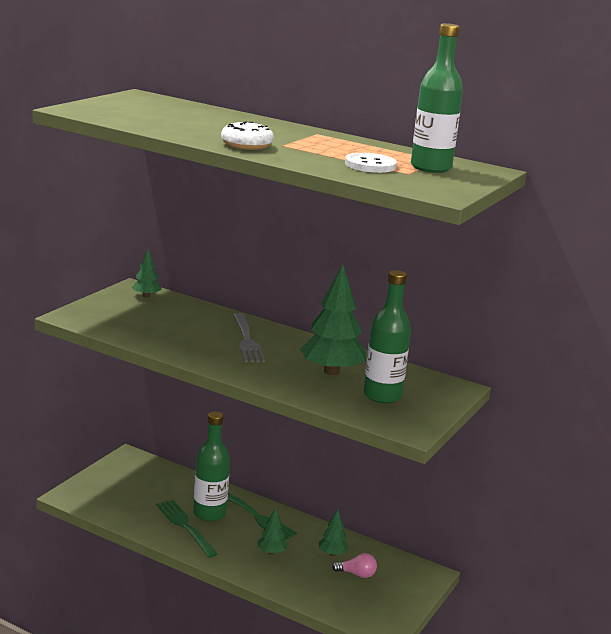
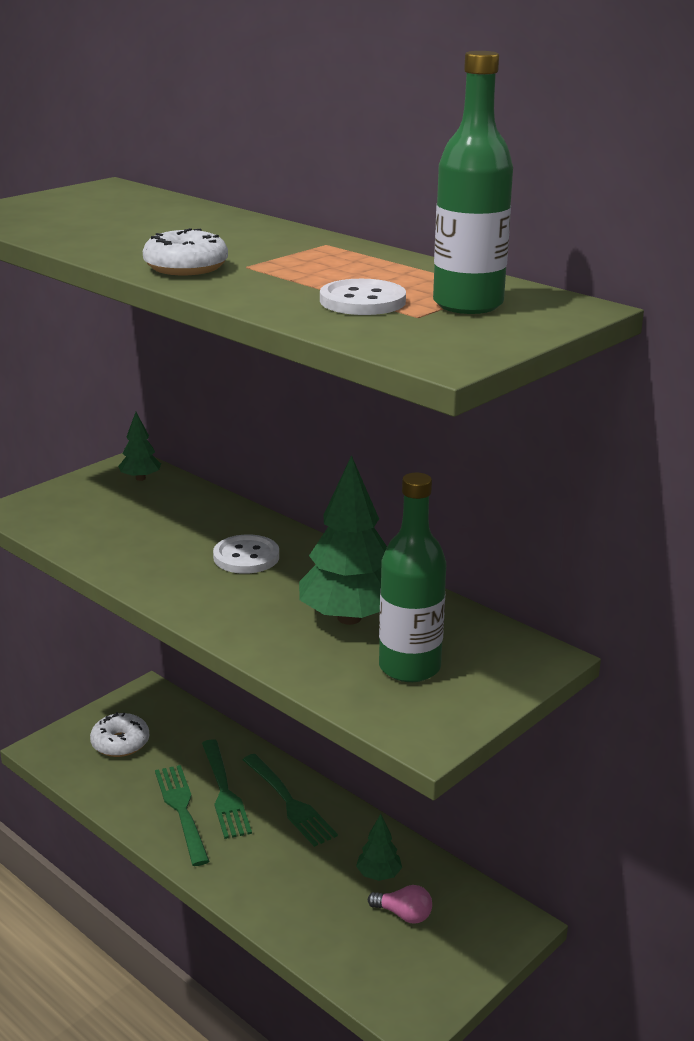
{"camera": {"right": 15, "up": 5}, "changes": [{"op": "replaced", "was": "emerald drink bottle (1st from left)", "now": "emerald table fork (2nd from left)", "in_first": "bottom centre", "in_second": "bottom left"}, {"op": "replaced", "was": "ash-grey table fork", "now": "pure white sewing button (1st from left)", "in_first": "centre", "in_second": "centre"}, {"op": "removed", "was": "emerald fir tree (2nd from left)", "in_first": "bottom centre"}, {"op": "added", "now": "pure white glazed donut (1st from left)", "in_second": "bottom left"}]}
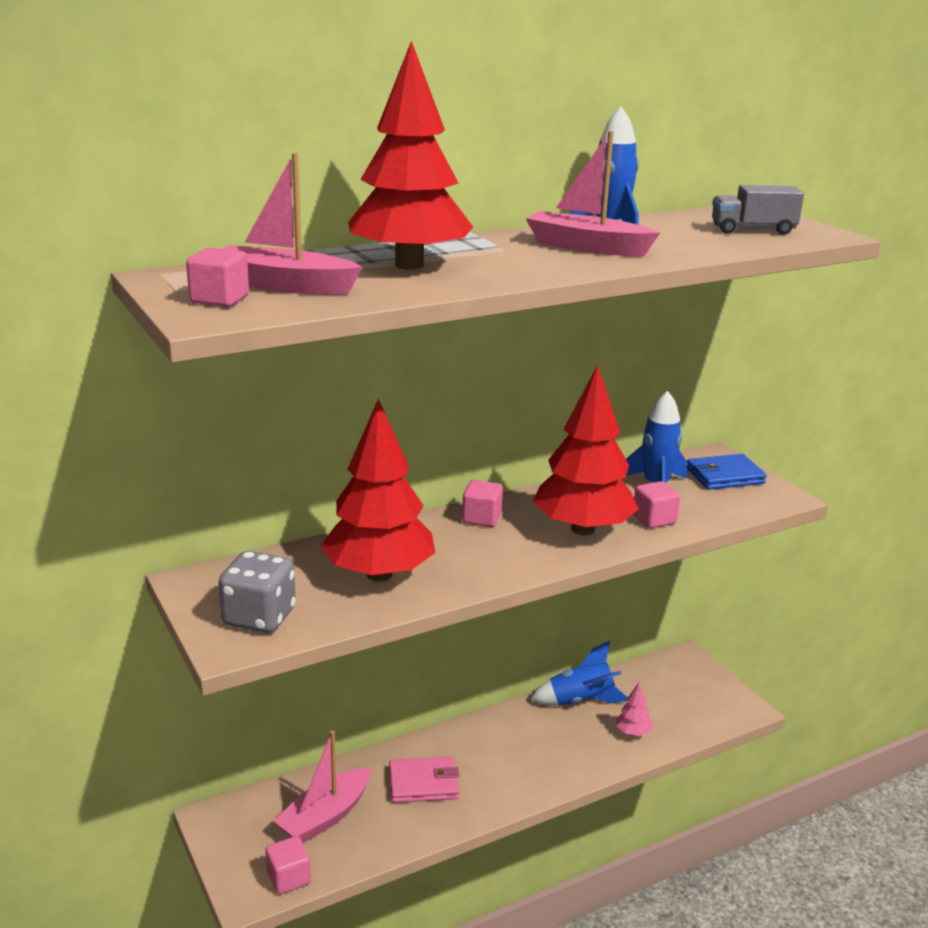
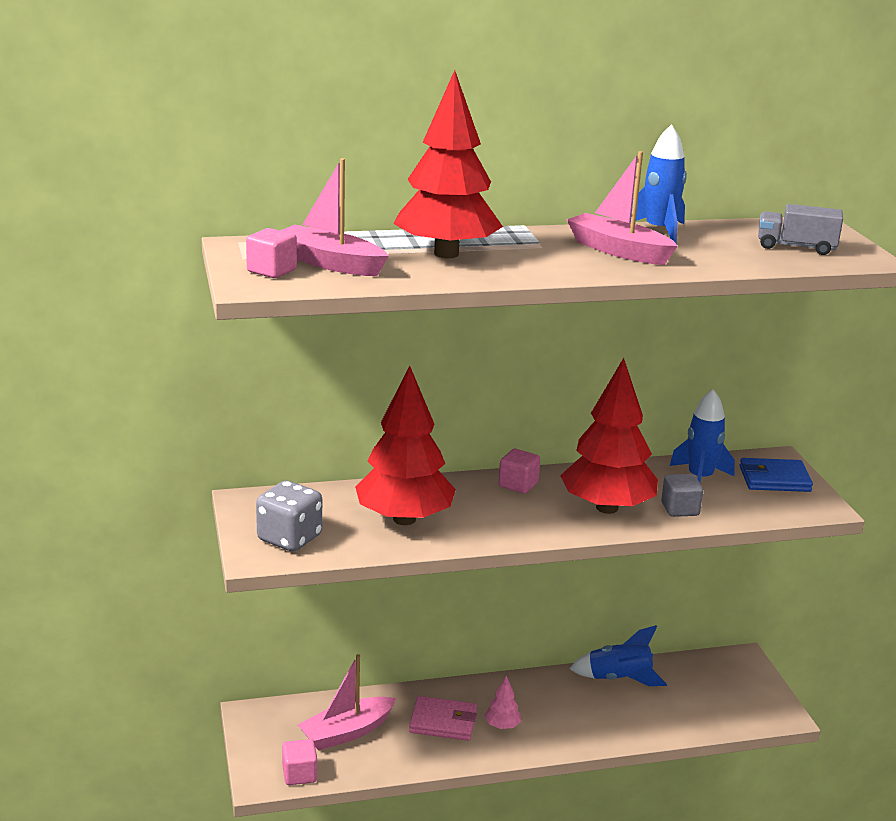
{"camera": {"right": 15, "up": 0}, "changes": [{"op": "moved", "was": "rosy fir tree", "in_first": "bottom right", "in_second": "bottom centre"}, {"op": "recoloured", "was": "rosy cube (4th from left)", "now": "ash-grey cube", "in_first": "middle right", "in_second": "middle right"}]}
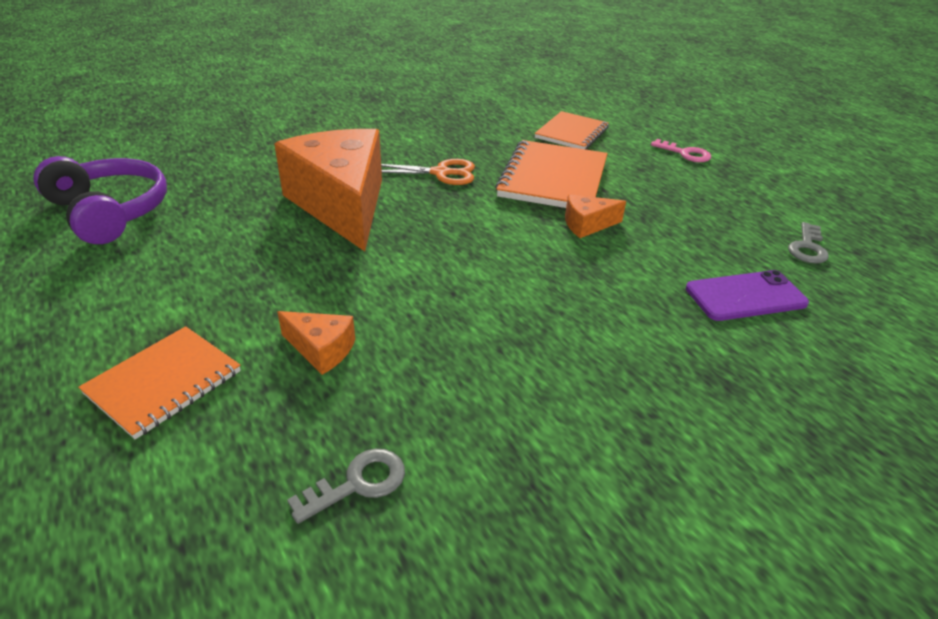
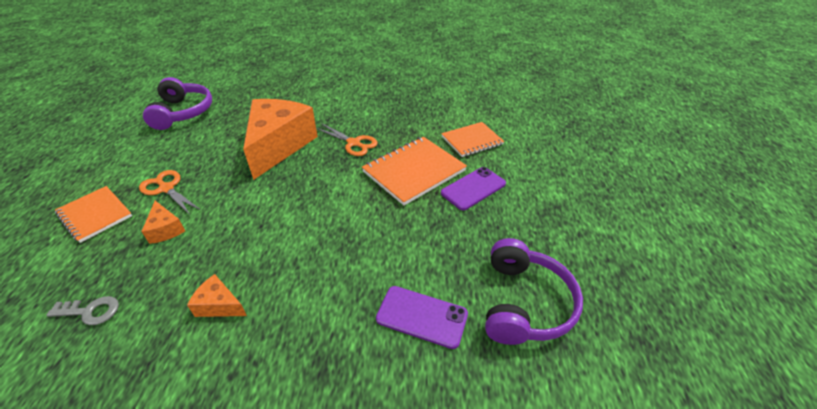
{"camera": {"right": 35, "up": 5}, "changes": [{"op": "turned", "was": "bright orange notebook (1st from left)", "in_first": "middle left", "in_second": "middle left", "clockwise": 60}, {"op": "moved", "was": "bright orange cheese (3rd from left in the first image)", "now": "bright orange cheese (2nd from left)", "in_first": "centre", "in_second": "bottom left"}, {"op": "removed", "was": "rosy latchkey", "in_first": "top right"}, {"op": "replaced", "was": "ash-grey latchkey (2nd from left)", "now": "violet over-ear headphones (2nd from left)", "in_first": "middle right", "in_second": "bottom centre"}, {"op": "added", "now": "bright orange scissors (1st from left)", "in_second": "middle left"}, {"op": "added", "now": "violet phone (2nd from left)", "in_second": "centre"}]}
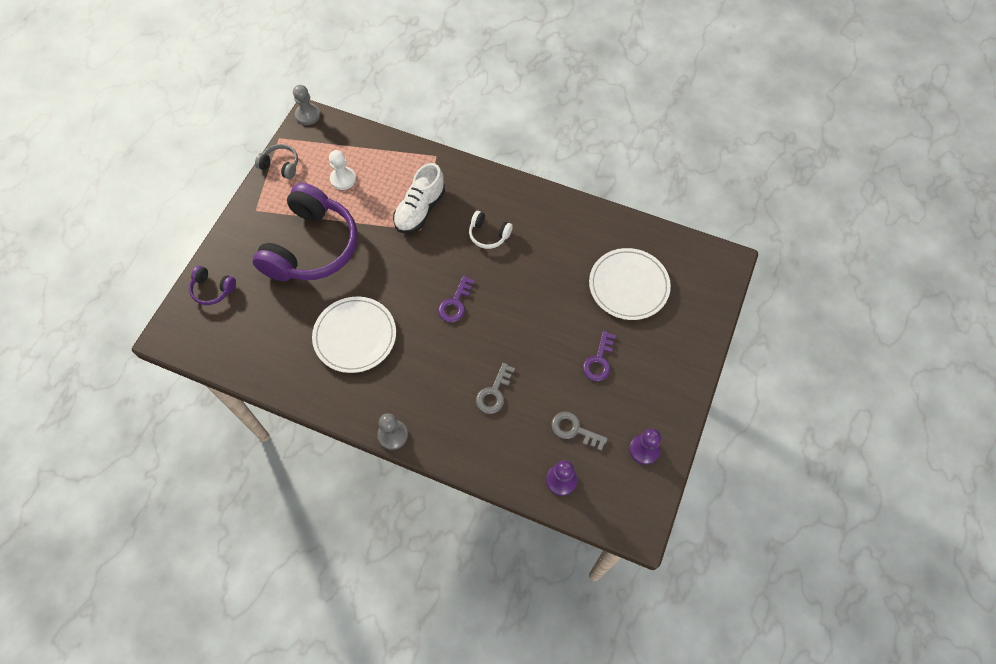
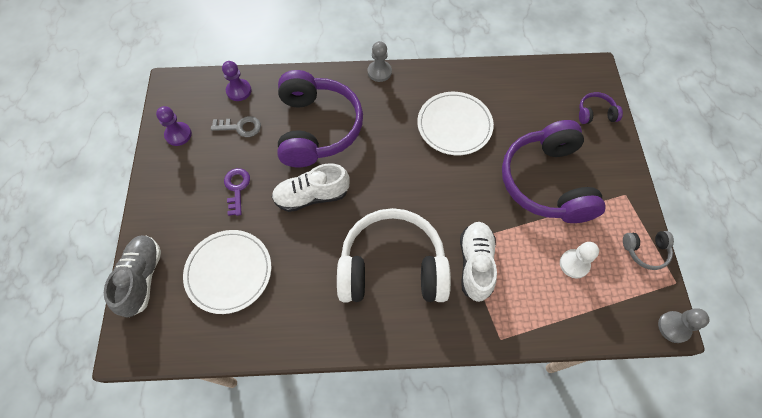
{"camera": {"right": 155, "up": 0}, "changes": [{"op": "removed", "was": "violet latchkey (1st from left)", "in_first": "centre"}, {"op": "resized", "was": "pure white over-ear headphones", "in_first": "centre", "in_second": "centre", "ratio": 2.38}, {"op": "replaced", "was": "ash-grey latchkey (1st from left)", "now": "violet over-ear headphones (1st from left)", "in_first": "centre", "in_second": "top centre"}, {"op": "added", "now": "ash-grey lace-up shoe", "in_second": "middle left"}, {"op": "added", "now": "pure white lace-up shoe (1st from left)", "in_second": "centre"}]}
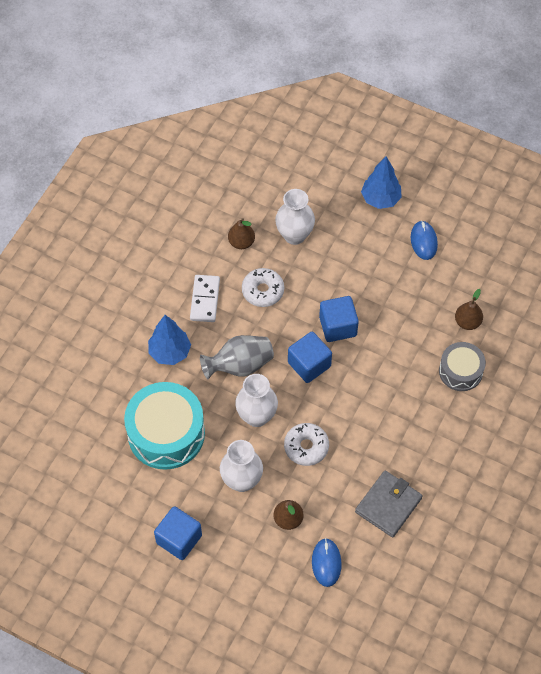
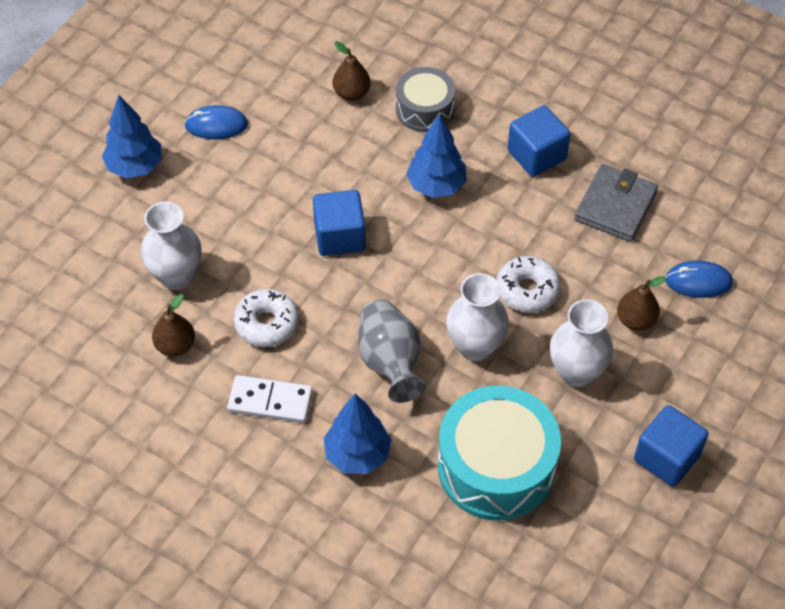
{"camera": {"right": -85, "up": -5}, "changes": [{"op": "moved", "was": "royal blue cube (2nd from left)", "in_first": "centre", "in_second": "top right"}, {"op": "turned", "was": "ash-grey card wallet", "in_first": "bottom right", "in_second": "middle right", "clockwise": 75}, {"op": "added", "now": "royal blue fir tree (3rd from left)", "in_second": "top centre"}]}
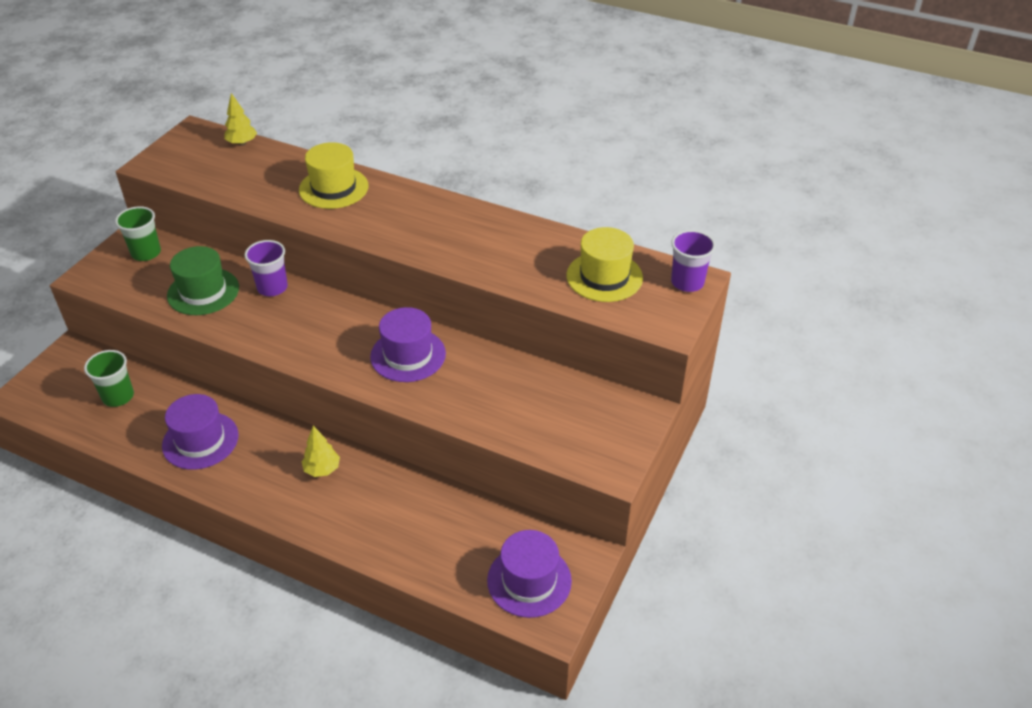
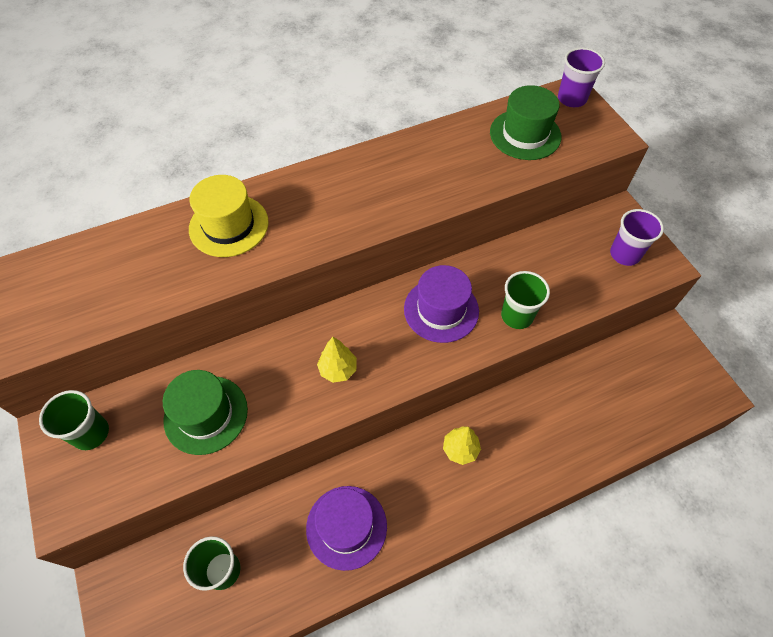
{"camera": {"right": -50, "up": 15}, "changes": [{"op": "moved", "was": "golden fir tree (1st from left)", "in_first": "top left", "in_second": "centre"}, {"op": "moved", "was": "violet tumbler (1st from left in the first image)", "now": "violet tumbler (2nd from left)", "in_first": "middle left", "in_second": "middle right"}, {"op": "removed", "was": "violet hat (3rd from left)", "in_first": "bottom centre"}, {"op": "recoloured", "was": "golden hat (2nd from left)", "now": "emerald hat (2nd from left)", "in_first": "centre", "in_second": "top right"}, {"op": "added", "now": "emerald tumbler (3rd from left)", "in_second": "middle right"}]}
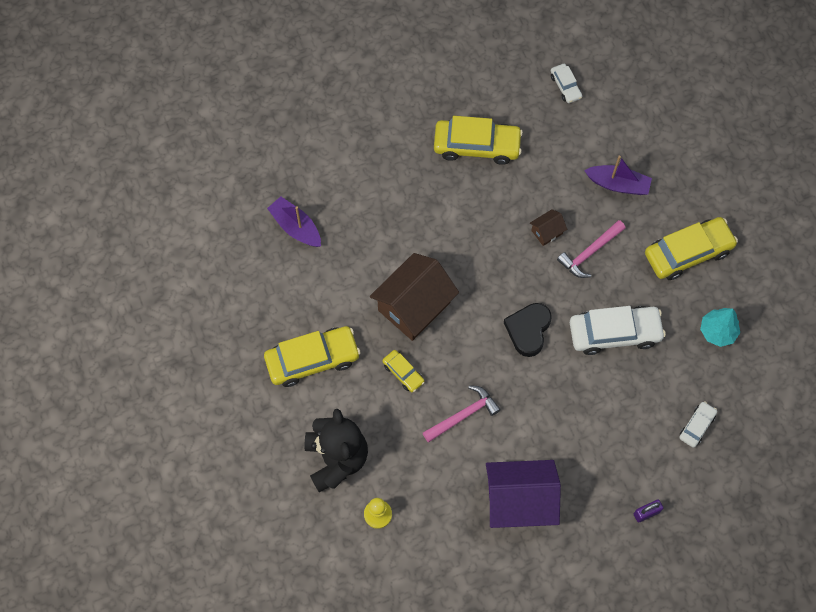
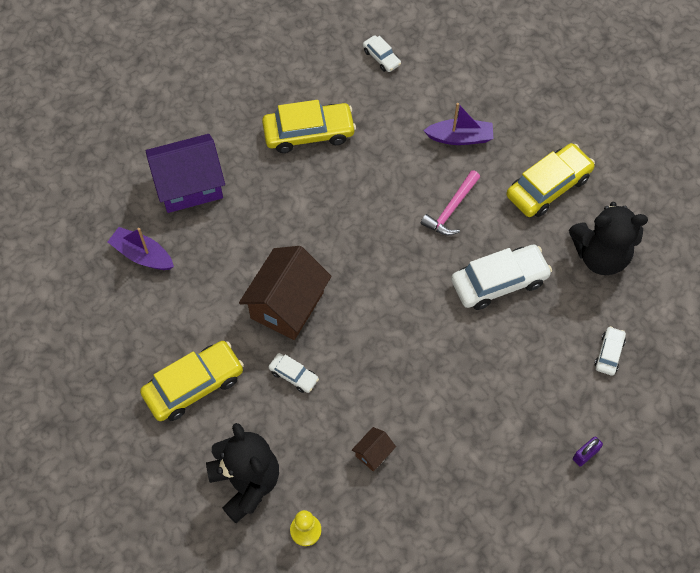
{"camera": {"right": -15, "up": -5}, "changes": [{"op": "recoloured", "was": "golden automobile (2nd from left)", "now": "pure white automobile (1st from left)", "in_first": "centre", "in_second": "centre"}, {"op": "removed", "was": "rosy hammer (1st from left)", "in_first": "bottom centre"}, {"op": "moved", "was": "violet house", "in_first": "bottom centre", "in_second": "top left"}, {"op": "removed", "was": "jet-black love heart", "in_first": "centre"}, {"op": "moved", "was": "dark brown house (2nd from left)", "in_first": "middle right", "in_second": "bottom centre"}, {"op": "replaced", "was": "turquoise fir tree", "now": "jet-black teddy (2nd from left)", "in_first": "middle right", "in_second": "middle right"}]}
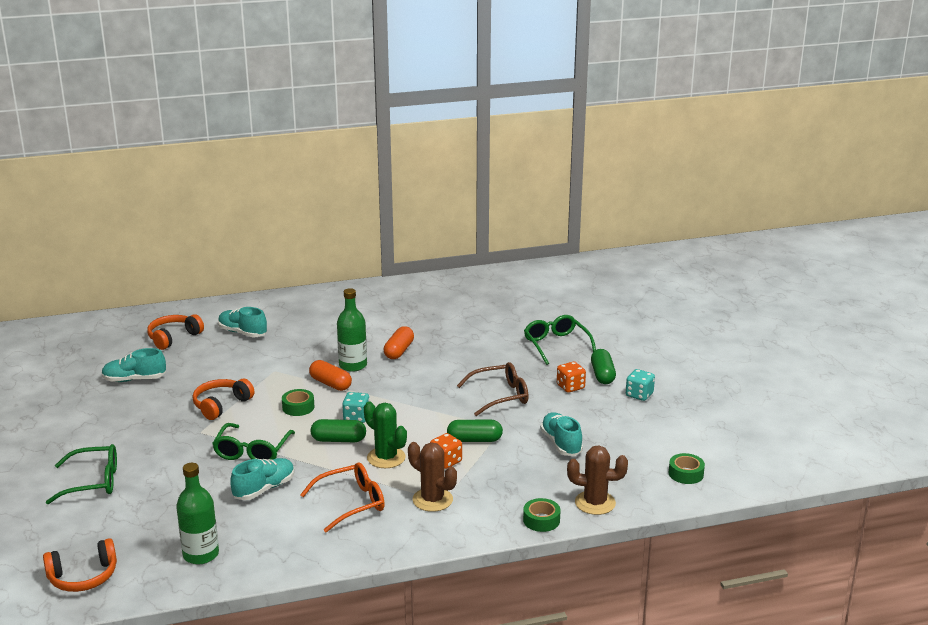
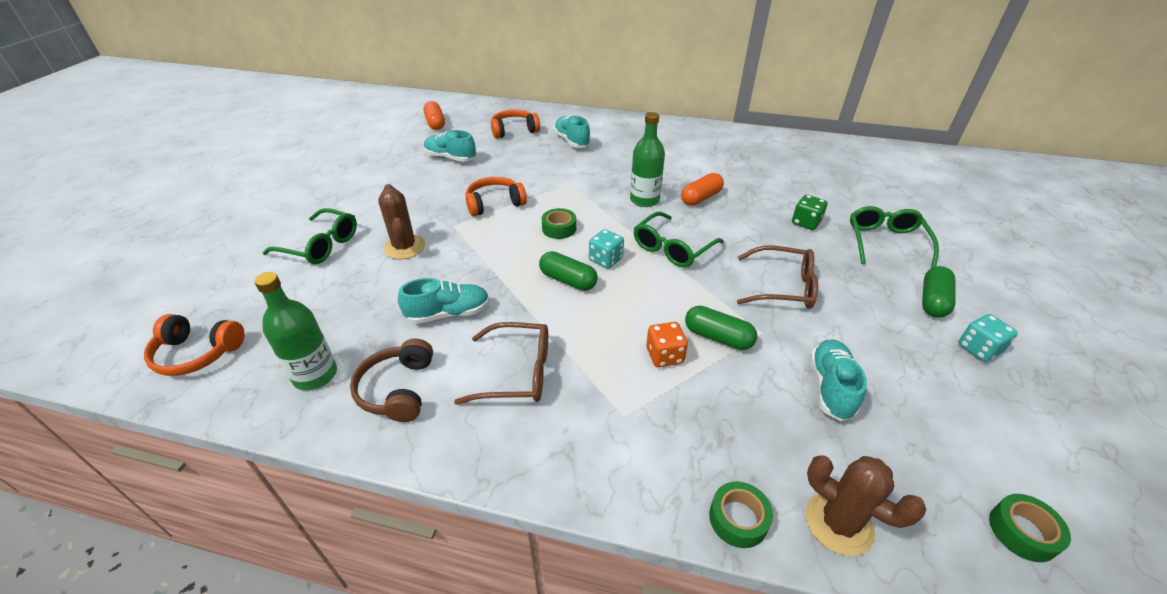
{"camera": {"right": 30, "up": 15}, "changes": [{"op": "moved", "was": "emerald spectacles (2nd from left)", "in_first": "bottom left", "in_second": "centre"}, {"op": "recoloured", "was": "bright orange spectacles", "now": "dark brown spectacles (1st from left)", "in_first": "bottom centre", "in_second": "centre"}, {"op": "moved", "was": "bright orange pill shape (1st from left)", "in_first": "centre", "in_second": "top centre"}, {"op": "removed", "was": "emerald cactus", "in_first": "bottom centre"}, {"op": "moved", "was": "dark brown cactus (1st from left)", "in_first": "bottom centre", "in_second": "centre"}, {"op": "removed", "was": "bright orange game die (2nd from left)", "in_first": "centre"}, {"op": "added", "now": "dark brown over-ear headphones", "in_second": "centre"}, {"op": "added", "now": "emerald game die", "in_second": "middle right"}]}
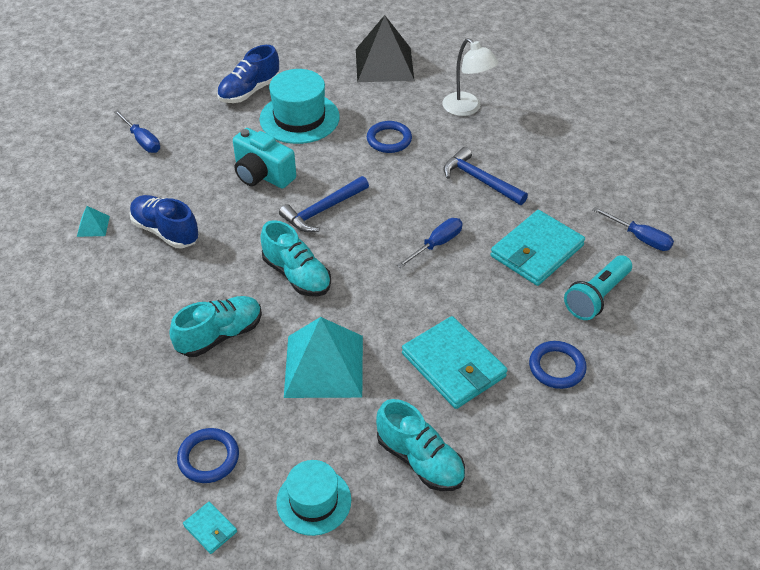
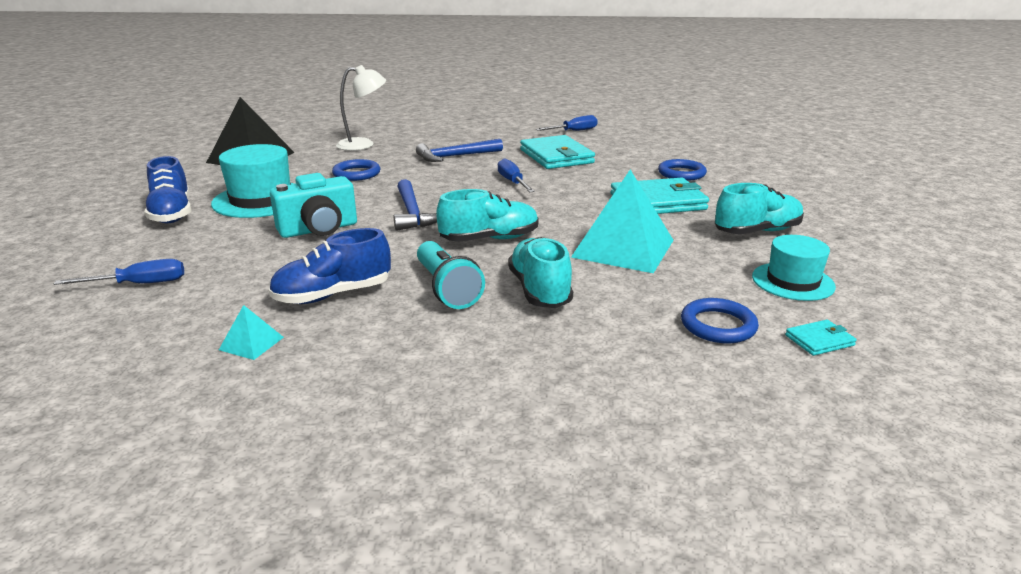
{"camera": {"right": -65, "up": -20}, "changes": [{"op": "moved", "was": "turquoise flashlight", "in_first": "middle right", "in_second": "centre"}]}
